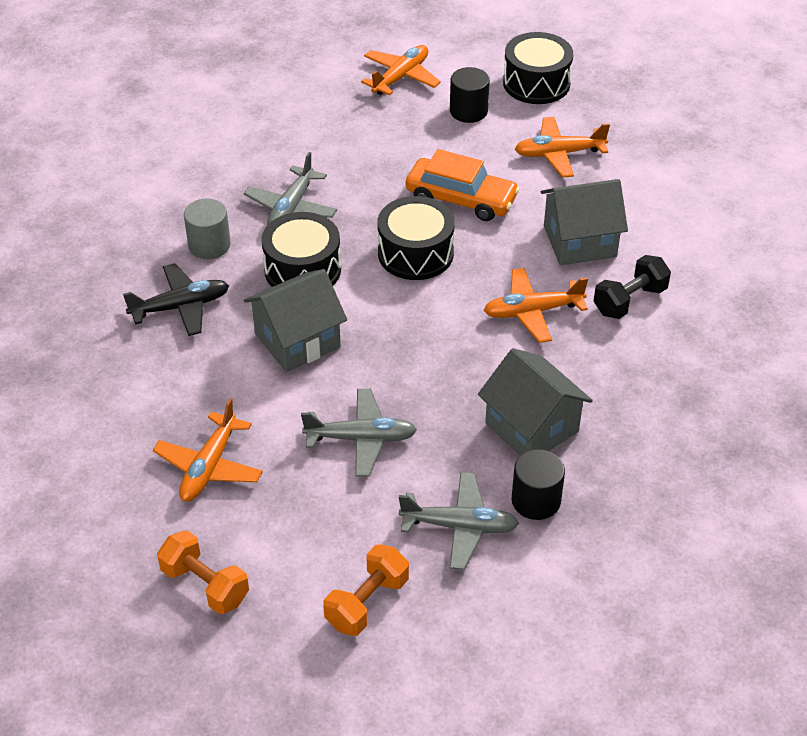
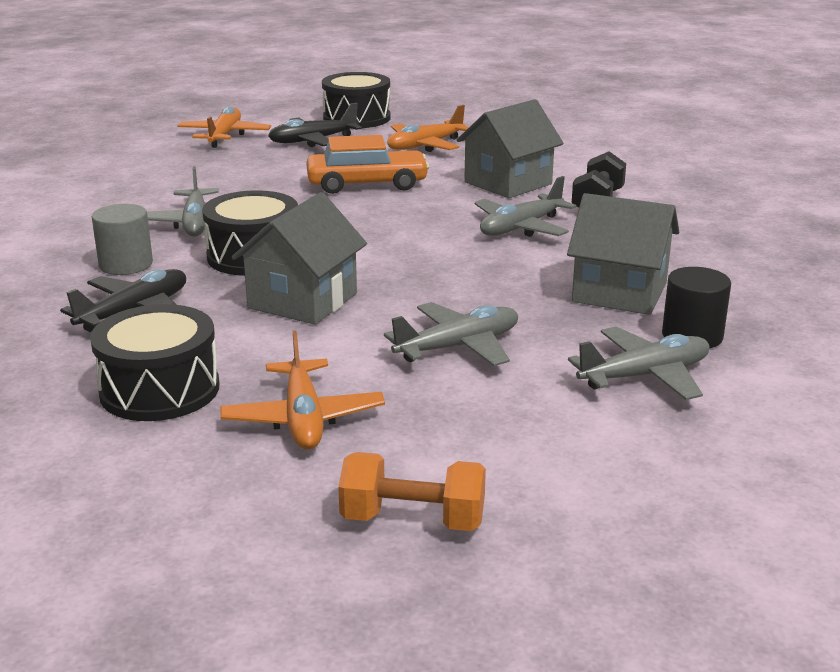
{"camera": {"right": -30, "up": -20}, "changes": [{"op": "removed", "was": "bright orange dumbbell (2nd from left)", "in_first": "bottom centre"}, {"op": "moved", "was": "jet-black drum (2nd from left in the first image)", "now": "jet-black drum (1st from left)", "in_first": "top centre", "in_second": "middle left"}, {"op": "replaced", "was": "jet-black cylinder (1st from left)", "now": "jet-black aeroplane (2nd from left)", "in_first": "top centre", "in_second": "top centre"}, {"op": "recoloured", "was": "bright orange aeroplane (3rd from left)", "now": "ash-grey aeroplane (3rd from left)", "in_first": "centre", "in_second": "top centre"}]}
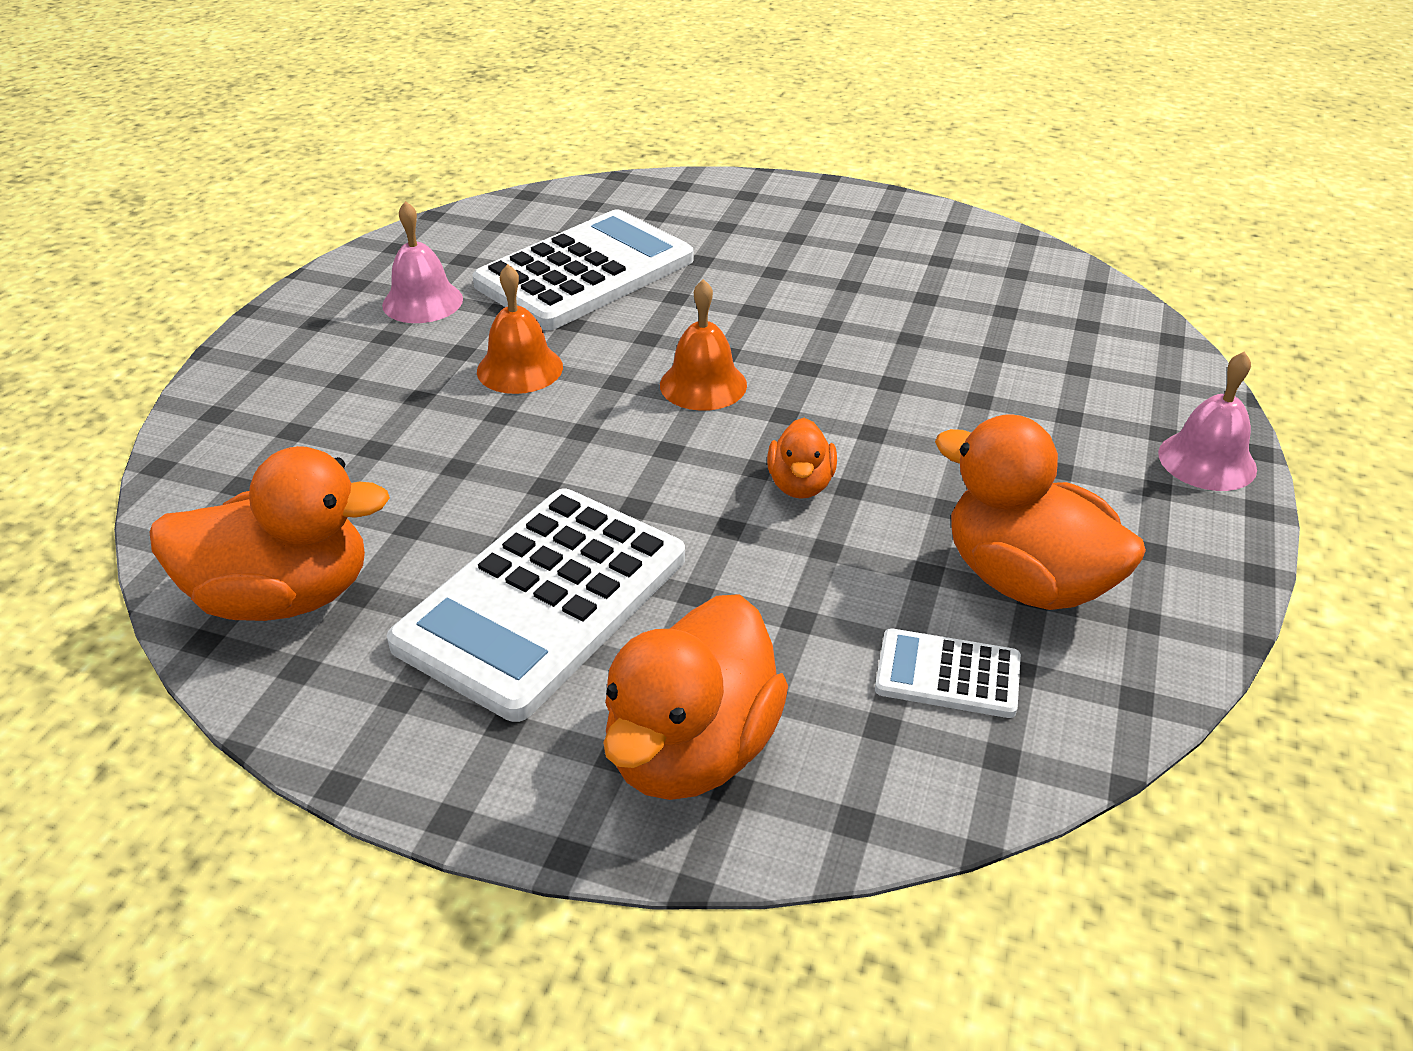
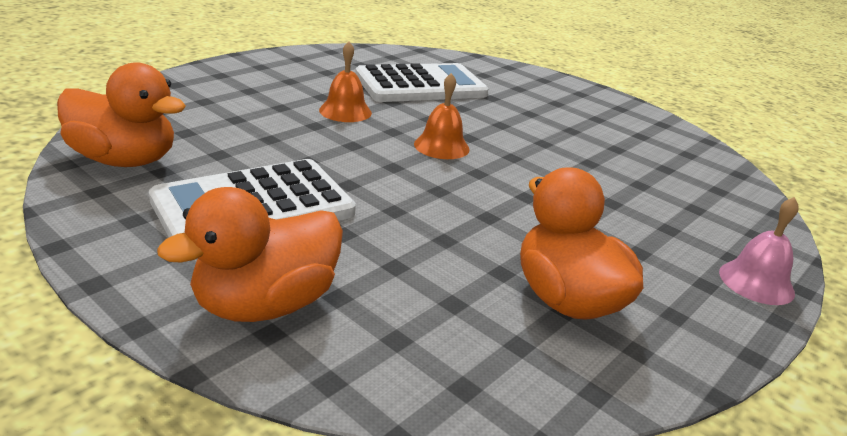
{"camera": {"right": 20, "up": -10}, "changes": [{"op": "removed", "was": "rosy school bell (1st from left)", "in_first": "top left"}, {"op": "removed", "was": "bright orange rubber duck (3rd from left)", "in_first": "centre"}, {"op": "removed", "was": "pure white pocket calculator (3rd from left)", "in_first": "middle right"}]}
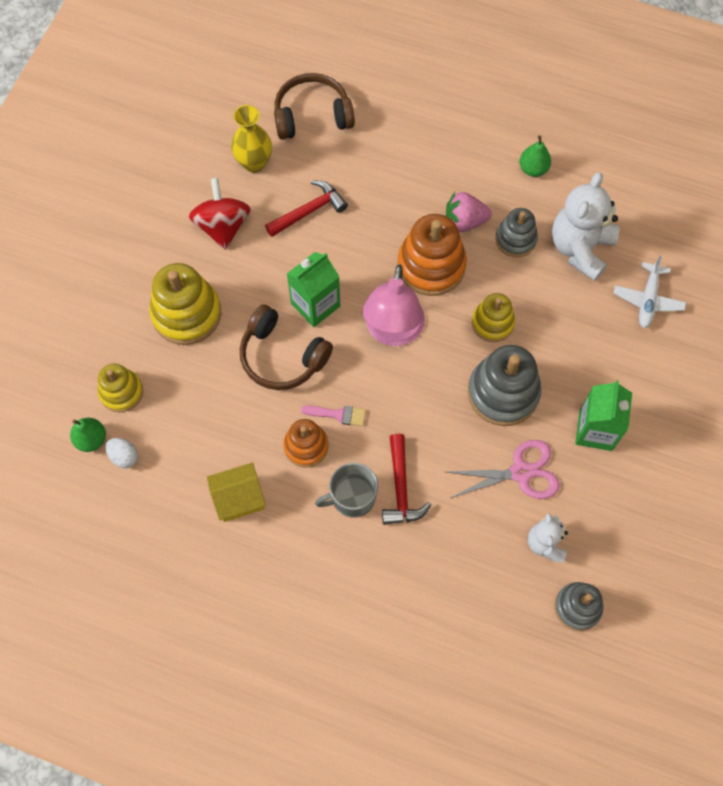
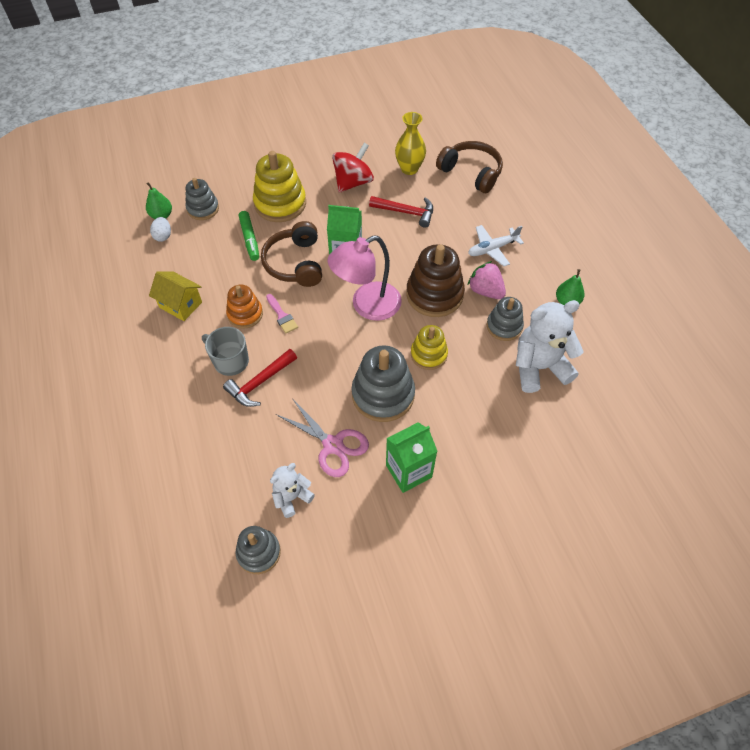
{"camera": {"right": 50, "up": -10}, "changes": [{"op": "recoloured", "was": "golden stacking rings (1st from left)", "now": "ash-grey stacking rings (1st from left)", "in_first": "middle left", "in_second": "top left"}, {"op": "recoloured", "was": "bright orange stacking rings (2nd from left)", "now": "dark brown stacking rings", "in_first": "top centre", "in_second": "centre"}, {"op": "moved", "was": "pure white aeroplane", "in_first": "middle right", "in_second": "top centre"}, {"op": "added", "now": "emerald marker pen", "in_second": "top left"}]}
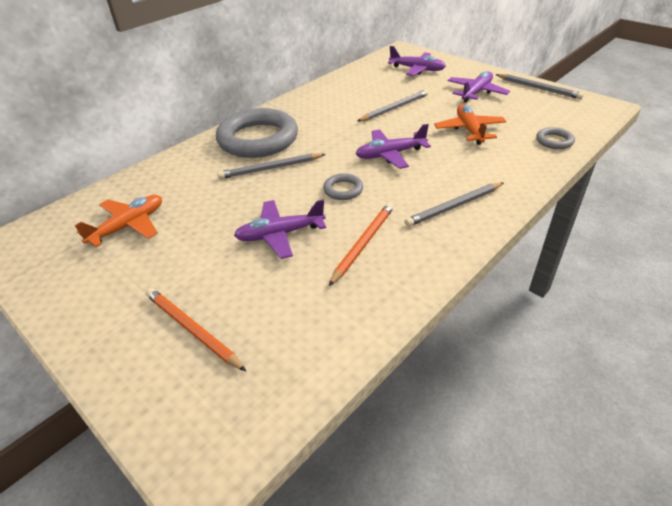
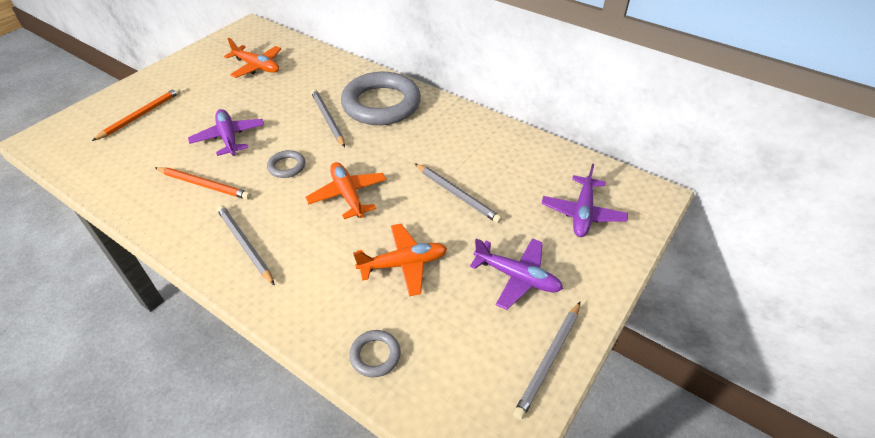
{"camera": {"right": 80, "up": 5}, "changes": [{"op": "recoloured", "was": "violet aeroplane (2nd from left)", "now": "bright orange aeroplane (2nd from left)", "in_first": "top centre", "in_second": "centre"}]}
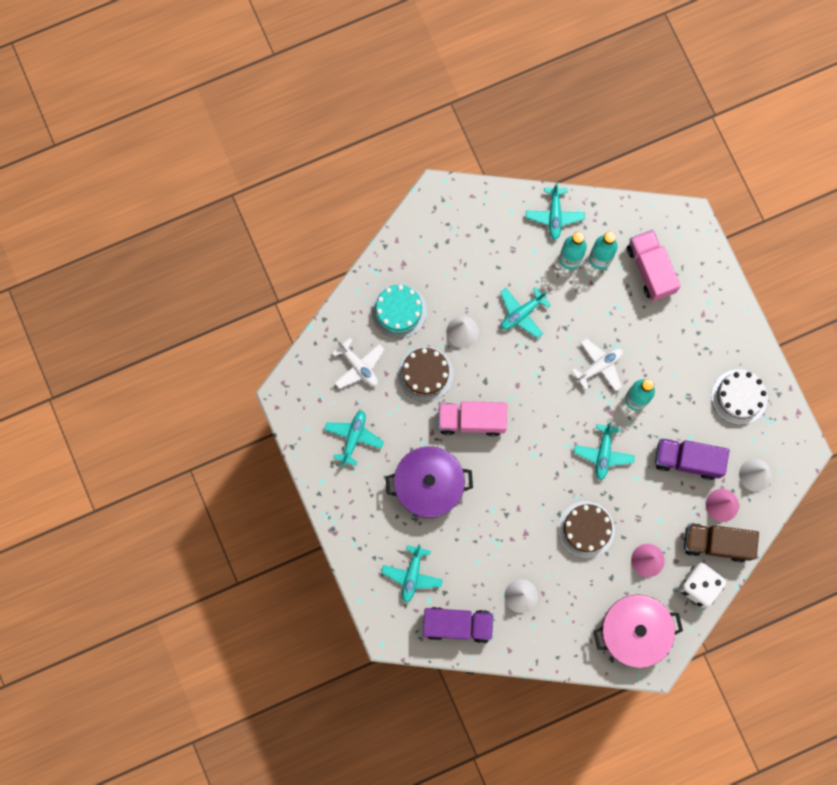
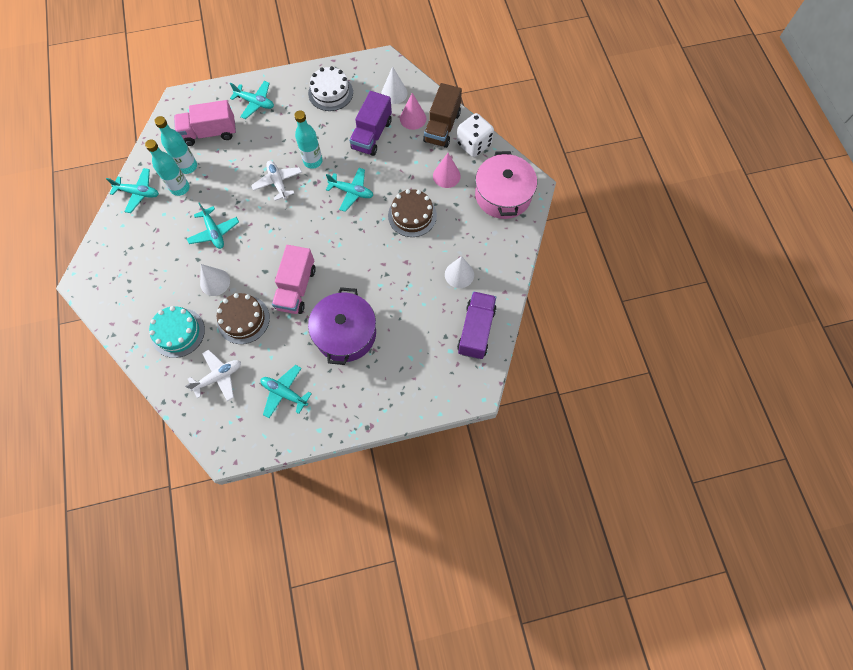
{"camera": {"right": -80, "up": -10}, "changes": [{"op": "moved", "was": "turquoise aeroplane (2nd from left in the first image)", "now": "turquoise aeroplane (3rd from left)", "in_first": "bottom centre", "in_second": "top left"}]}
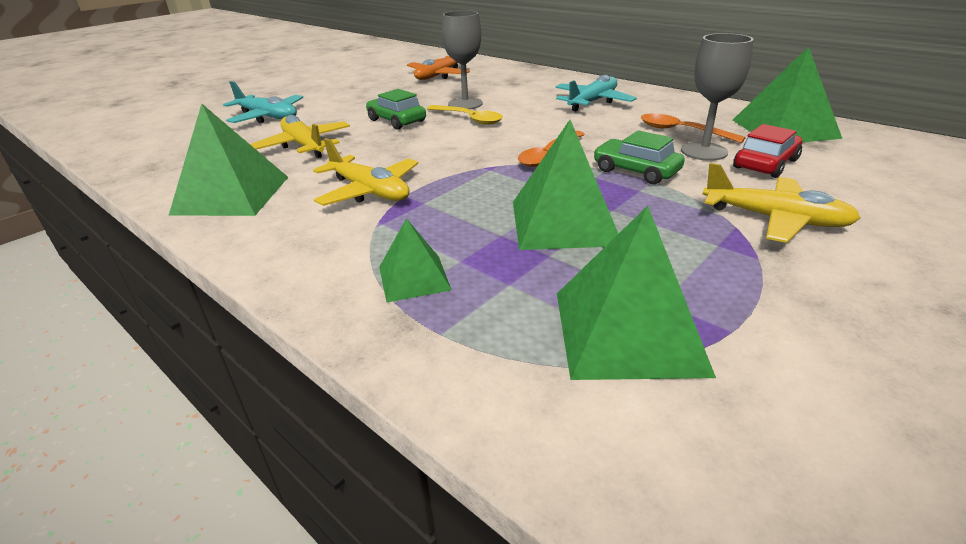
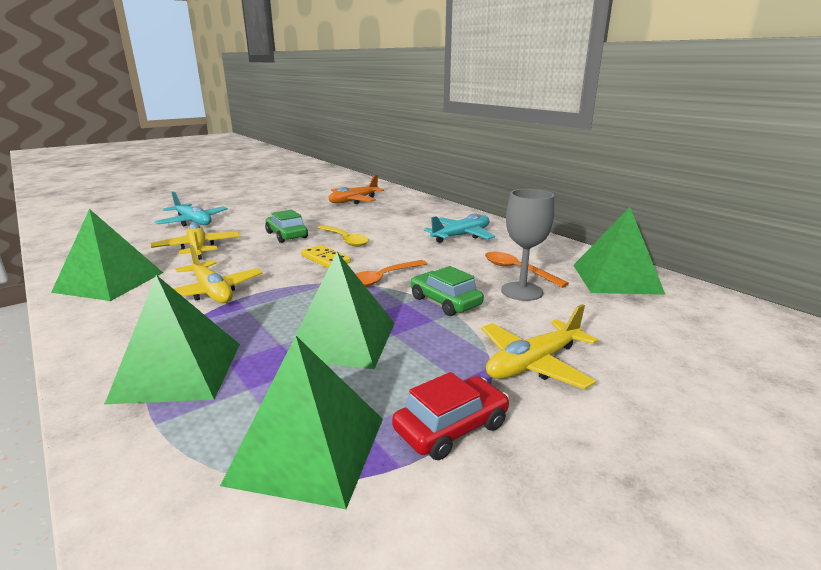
{"camera": {"right": 10, "up": -10}, "changes": [{"op": "resized", "was": "emerald pyramid shape (2nd from left)", "in_first": "centre", "in_second": "middle left", "ratio": 1.77}, {"op": "removed", "was": "ash-grey chalice (1st from left)", "in_first": "top centre"}, {"op": "turned", "was": "golden aeroplane (3rd from left)", "in_first": "middle right", "in_second": "centre", "clockwise": 105}, {"op": "moved", "was": "crimson automobile", "in_first": "top right", "in_second": "bottom centre"}, {"op": "added", "now": "golden domino tile", "in_second": "centre"}]}
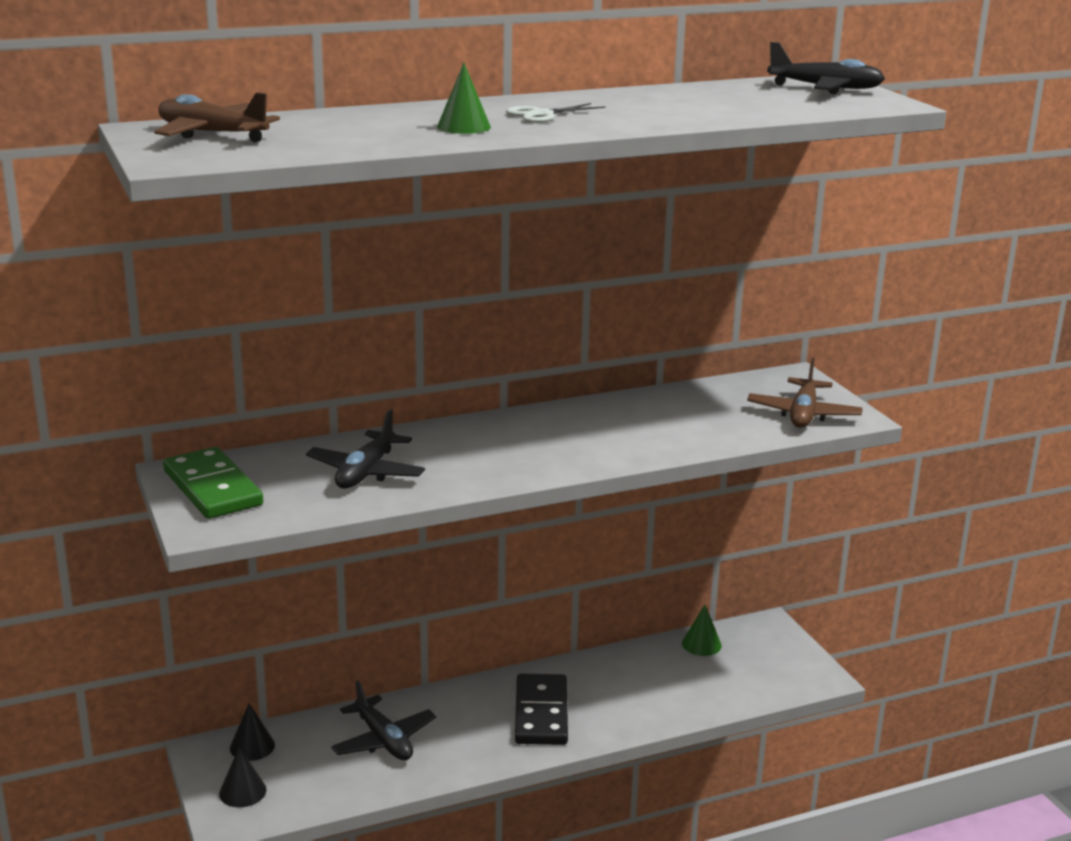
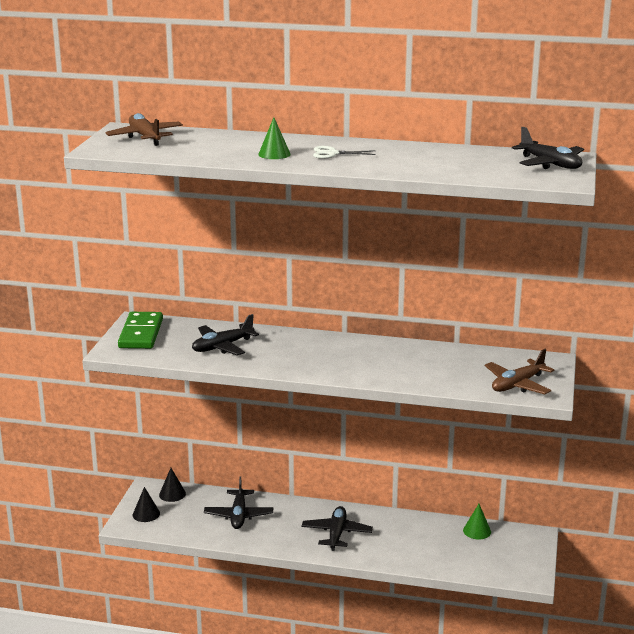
{"camera": {"right": 35, "up": 0}, "changes": [{"op": "replaced", "was": "jet-black domino tile", "now": "jet-black aeroplane (3rd from left)", "in_first": "bottom centre", "in_second": "bottom centre"}]}
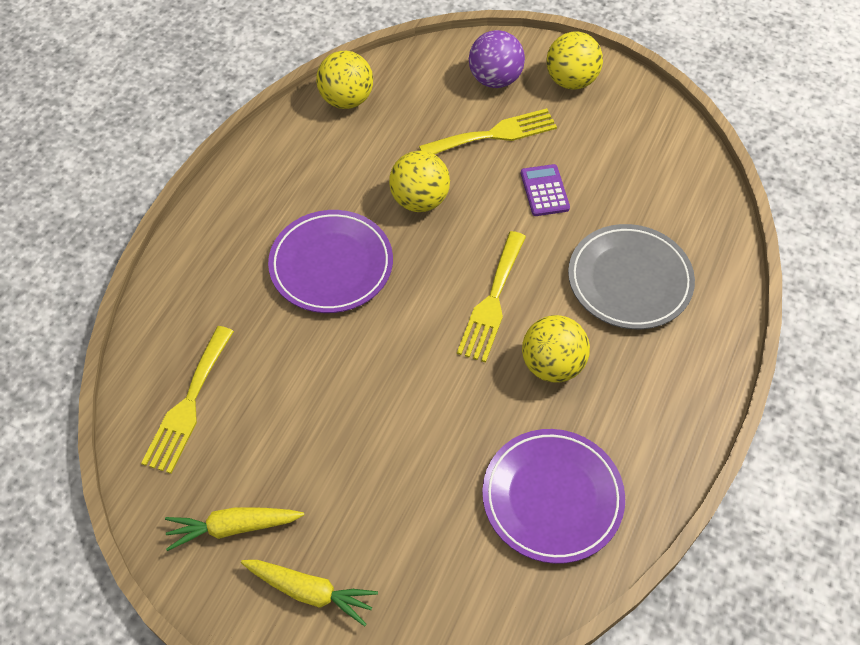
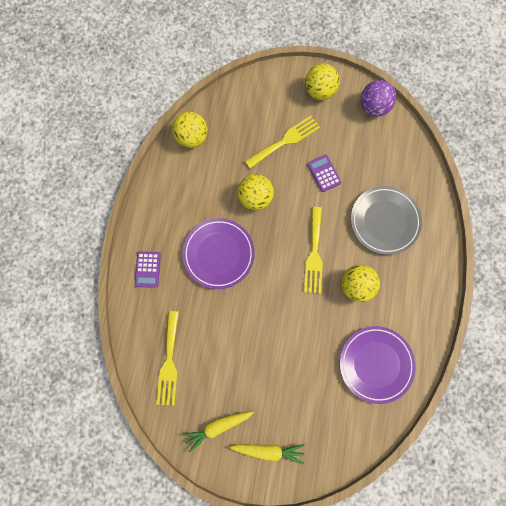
{"camera": {"right": -15, "up": 20}, "changes": [{"op": "moved", "was": "violet sphere", "in_first": "top centre", "in_second": "top right"}, {"op": "added", "now": "violet pocket calculator (1st from left)", "in_second": "middle left"}]}
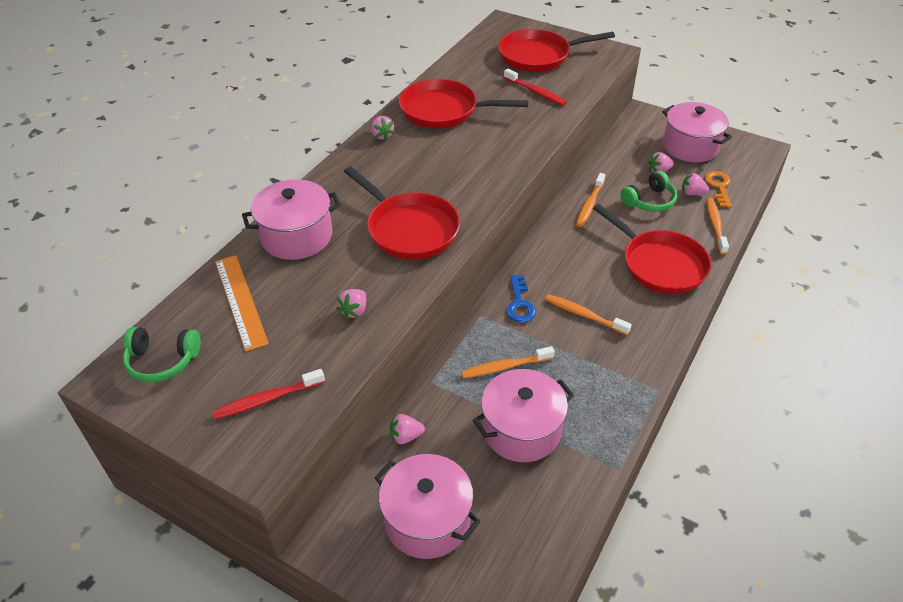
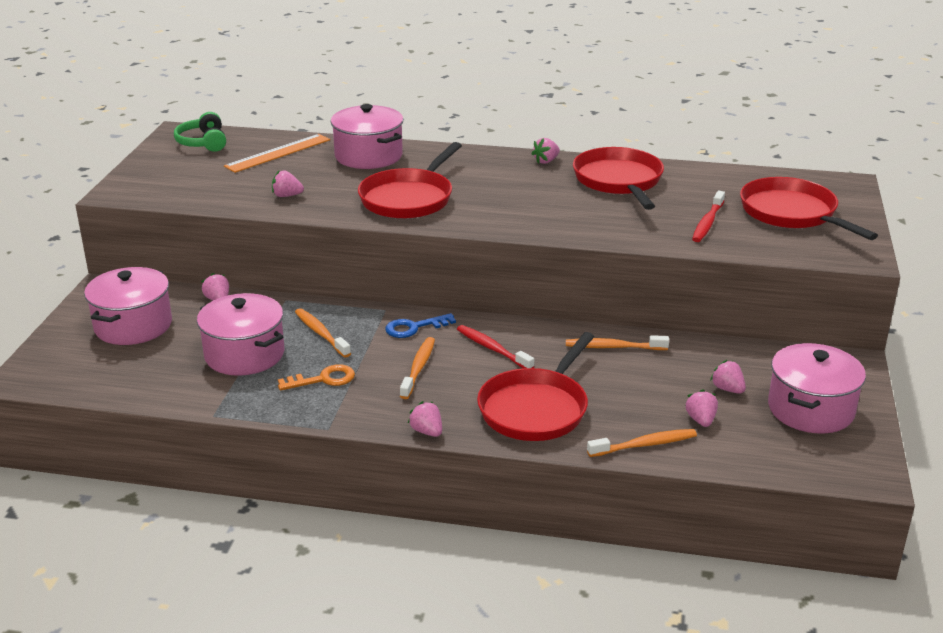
{"camera": {"right": 70, "up": -15}, "changes": [{"op": "moved", "was": "crimson dental brush (1st from left)", "in_first": "middle left", "in_second": "centre"}, {"op": "removed", "was": "emerald over-ear headphones (2nd from left)", "in_first": "top right"}, {"op": "moved", "was": "bright orange latchkey", "in_first": "top right", "in_second": "centre"}, {"op": "added", "now": "rosy berry (3rd from left)", "in_second": "centre"}]}
